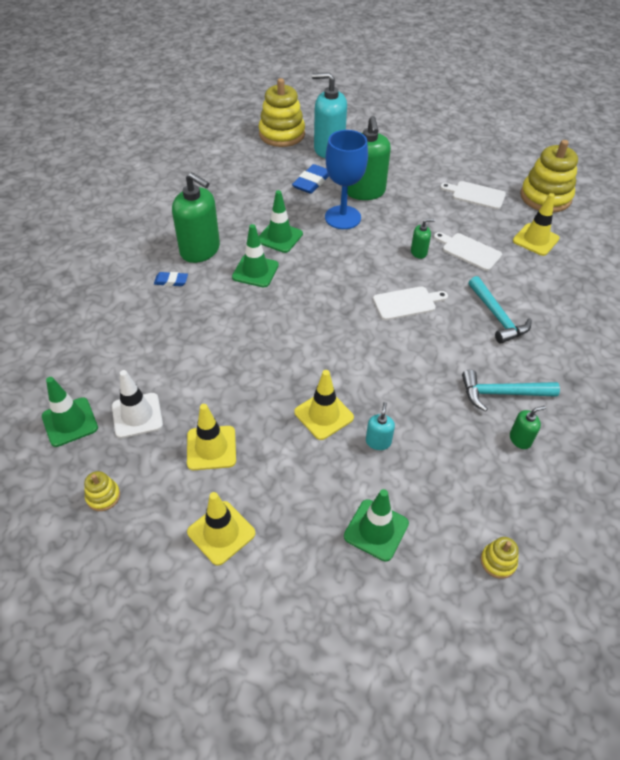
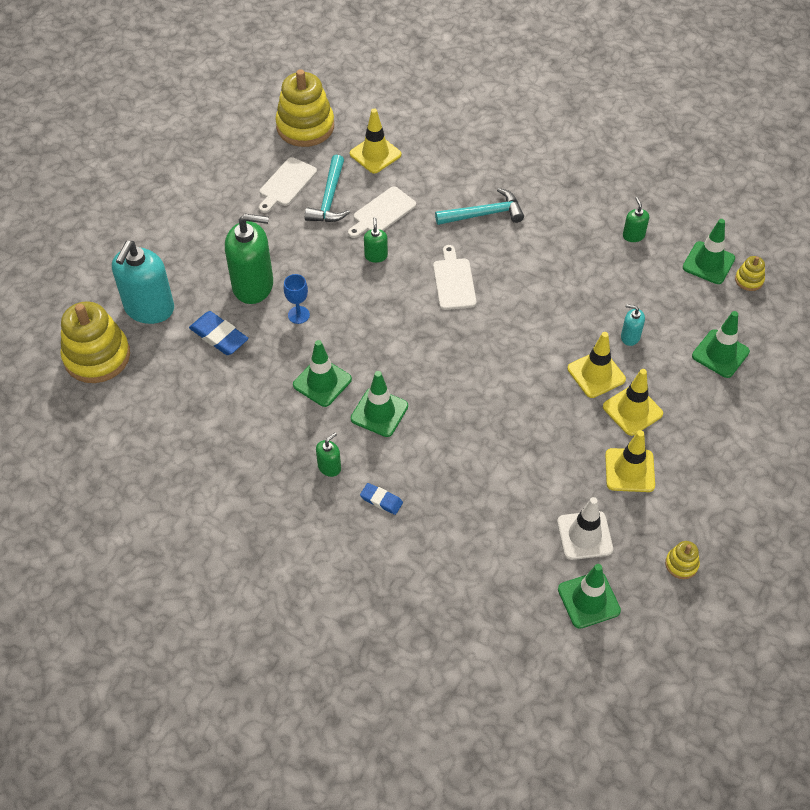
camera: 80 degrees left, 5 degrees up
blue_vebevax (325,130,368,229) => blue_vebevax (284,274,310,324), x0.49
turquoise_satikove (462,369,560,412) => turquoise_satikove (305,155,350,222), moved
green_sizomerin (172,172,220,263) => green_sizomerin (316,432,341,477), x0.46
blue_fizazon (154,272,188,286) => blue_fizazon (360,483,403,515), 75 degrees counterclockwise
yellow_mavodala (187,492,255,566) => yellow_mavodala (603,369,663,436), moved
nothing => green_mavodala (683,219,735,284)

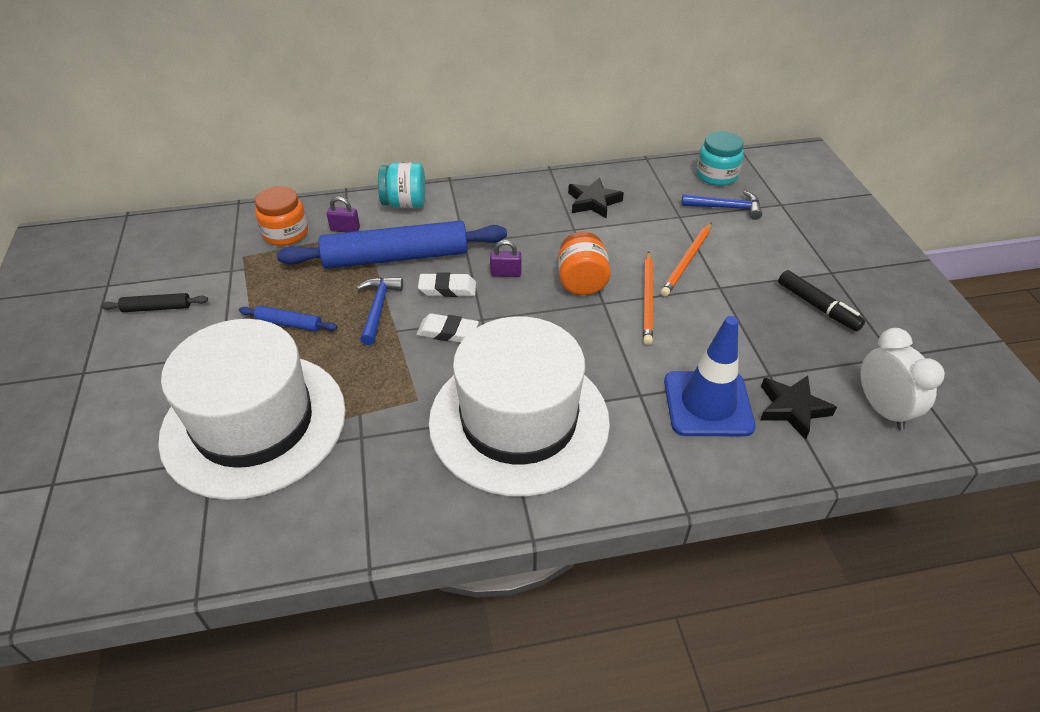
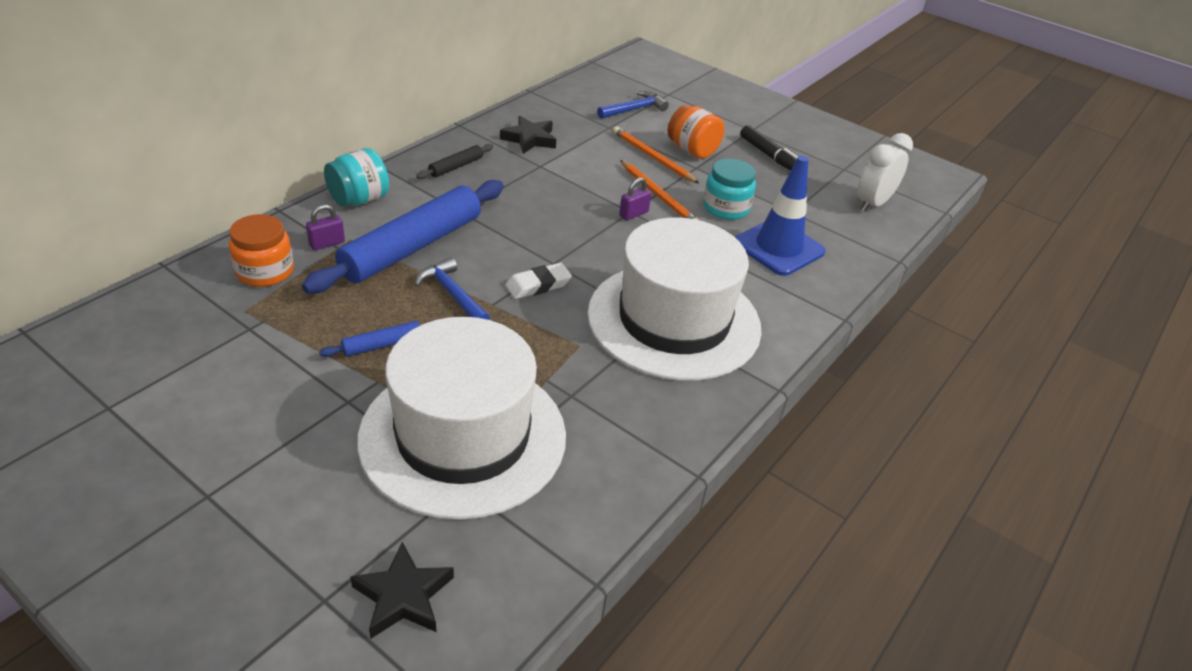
camera: 45 degrees left, 5 degrees down
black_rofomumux (760,375,837,440) => black_rofomumux (350,542,454,639), moved
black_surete (100,293,208,312) => black_surete (417,144,493,179), moved
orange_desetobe (660,222,712,297) => orange_desetobe (613,127,699,183), 150 degrees clockwise
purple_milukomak (490,240,521,277) => purple_milukomak (619,177,651,220), moved
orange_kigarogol (558,232,611,295) => orange_kigarogol (667,104,724,159), moved
turquoise_kigarogol (697,131,744,186) => turquoise_kigarogol (703,158,756,220), moved
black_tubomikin (778,270,865,332) => black_tubomikin (740,125,798,171), 45 degrees clockwise
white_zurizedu (861,328,945,430) => white_zurizedu (858,133,913,212), 75 degrees counterclockwise
white_fizazon (418,272,476,297) => nothing

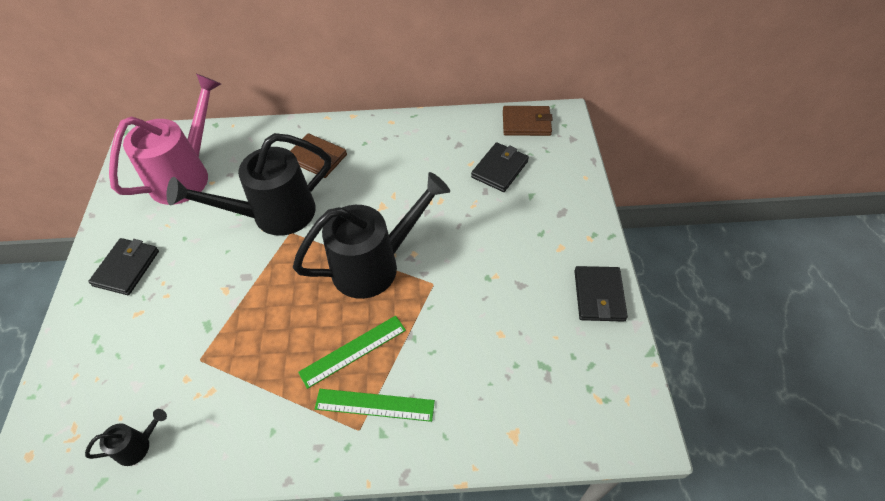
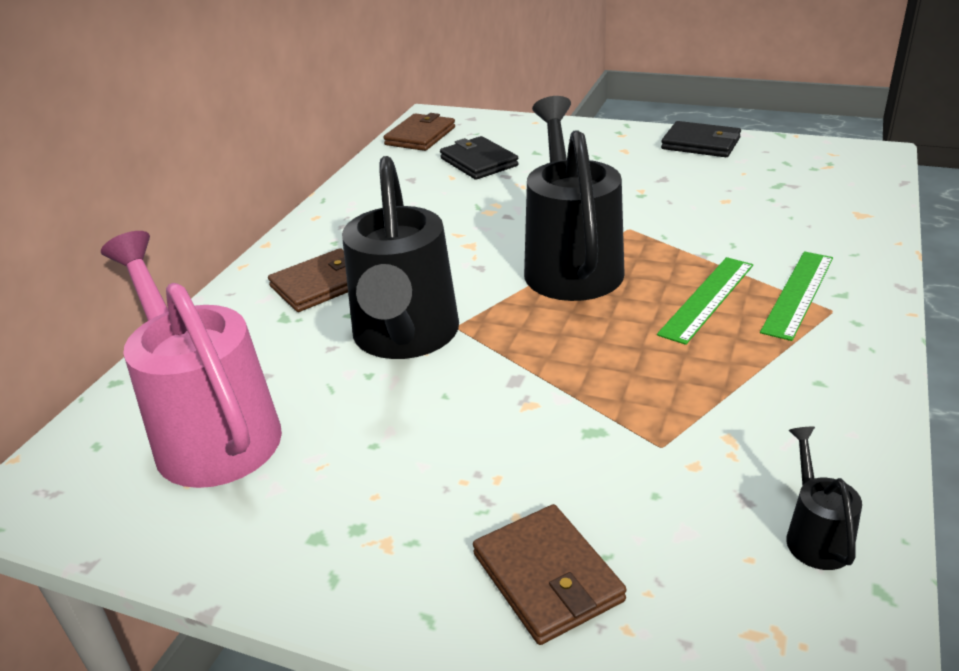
camera: 65 degrees left, 20 degrees down
nothing => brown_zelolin (473,504,627,645)
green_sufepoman (298,316,406,389) => green_sufepoman (657,257,753,345), 45 degrees clockwise
black_zelolin (88,238,159,295) => nothing

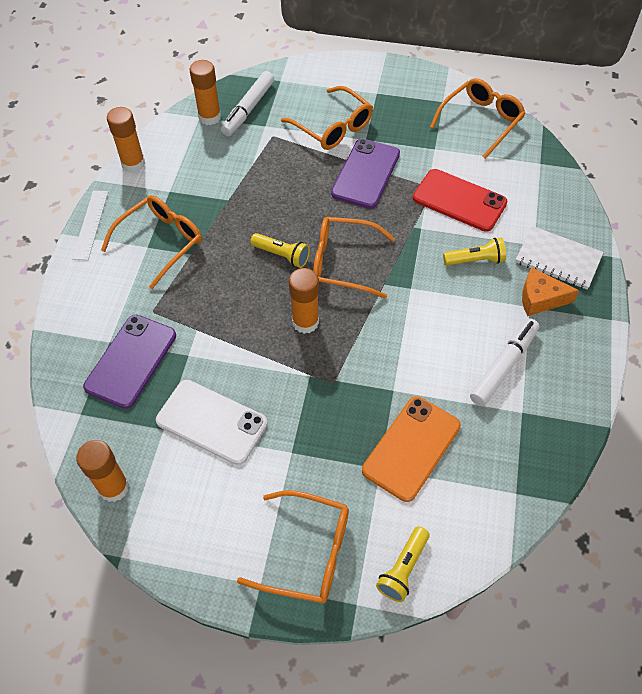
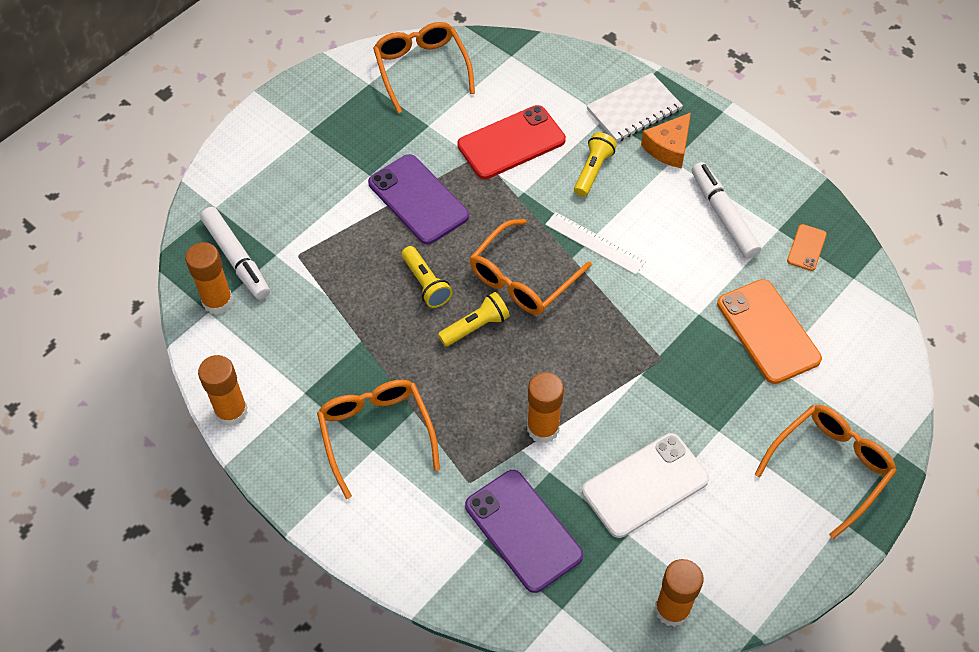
camera: 60 degrees left, 0 degrees up
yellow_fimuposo (376,526,430,602) => yellow_fimuposo (402,246,452,308), moved
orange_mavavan (289,268,319,334) => orange_mavavan (527,372,564,443), moved
white_sufepoman (72,190,108,260) => white_sufepoman (545,212,646,275), moved
nothing => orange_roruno (787,224,827,271)
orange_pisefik (281,86,373,150) => nothing

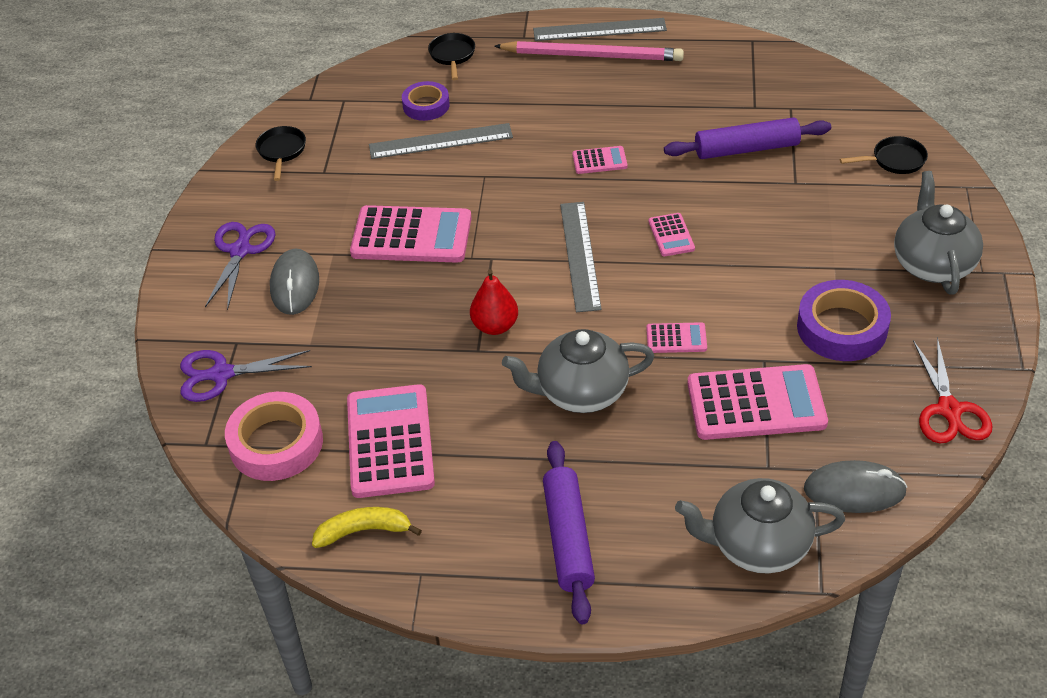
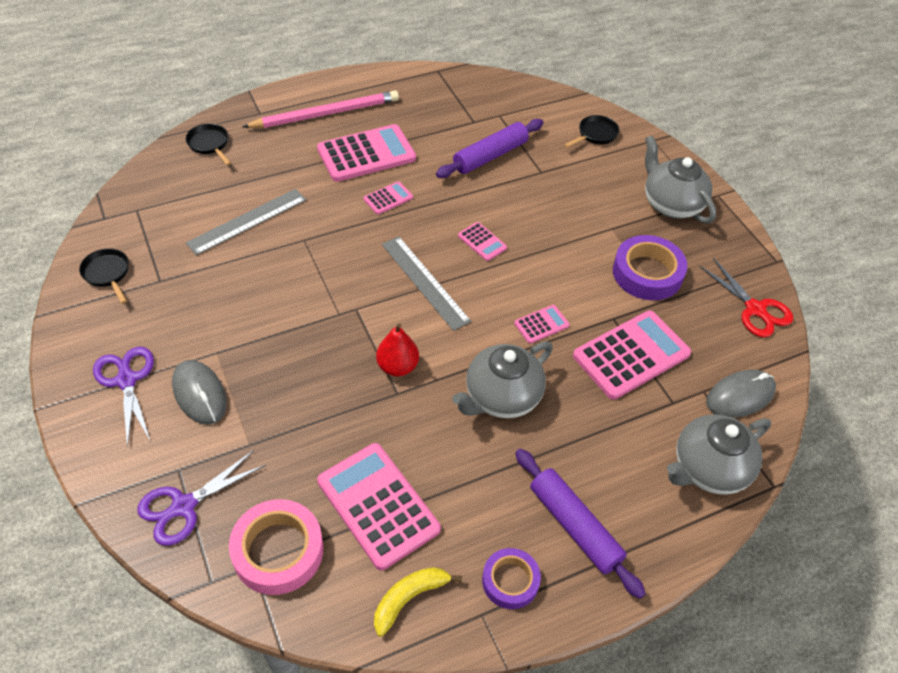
camera: 35 degrees left, 5 degrees up
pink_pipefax (350,205,472,263) => pink_pipefax (317,124,416,182), moved
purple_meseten (402,81,450,121) => purple_meseten (482,548,541,609), moved
grey_sufepoman (533,18,667,41) => nothing

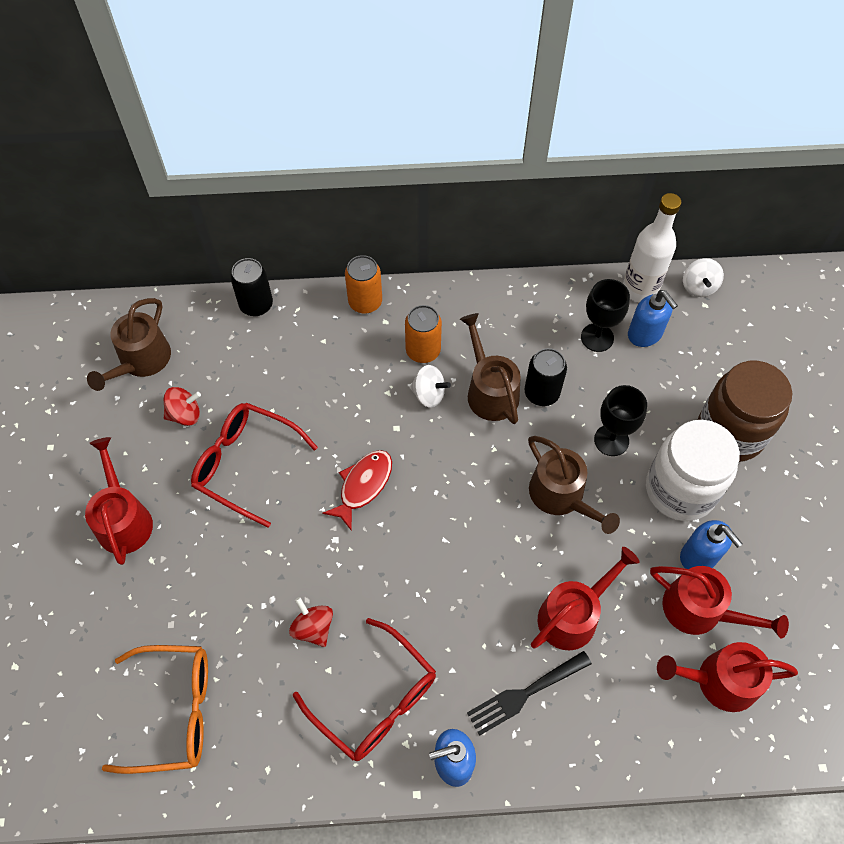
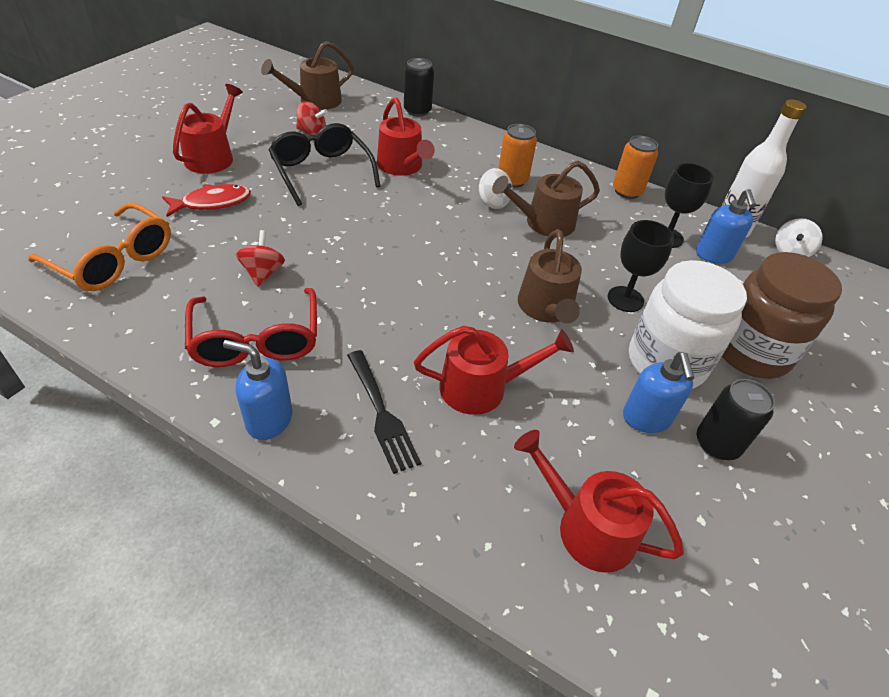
camera: 30 degrees right, 15 degrees down
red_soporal (322,450,392,531) => red_soporal (162,184,251,217), moved
red_pisefik (191,403,318,528) => black_pisefik (268,123,380,206)
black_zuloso (467,651,592,736) => black_zuloso (347,350,421,474), 120 degrees counterclockwise
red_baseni (650,566,789,639) => red_baseni (377,98,435,176), moved
brown_baseni (460,313,521,424) => brown_baseni (492,161,600,238), 120 degrees counterclockwise
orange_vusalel (345,255,382,313) => orange_vusalel (613,136,658,199), moved
black_vusalel (524,348,567,406) => black_vusalel (697,379,775,460), moved

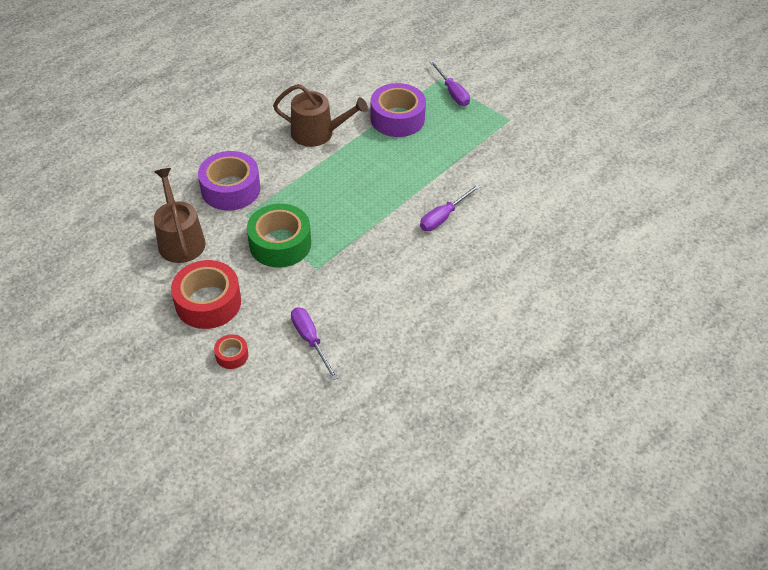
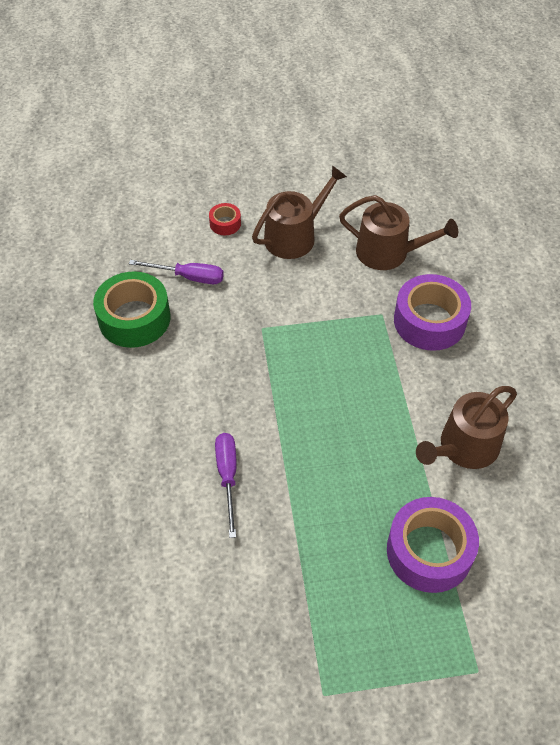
camera: 130 degrees right, 5 degrees up
green_meseten (247,204,311,268) => green_meseten (93,272,170,348), moved
red_meseten (171,260,241,329) => brown_baseni (252,166,347,259)
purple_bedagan (430,60,470,106) => nothing

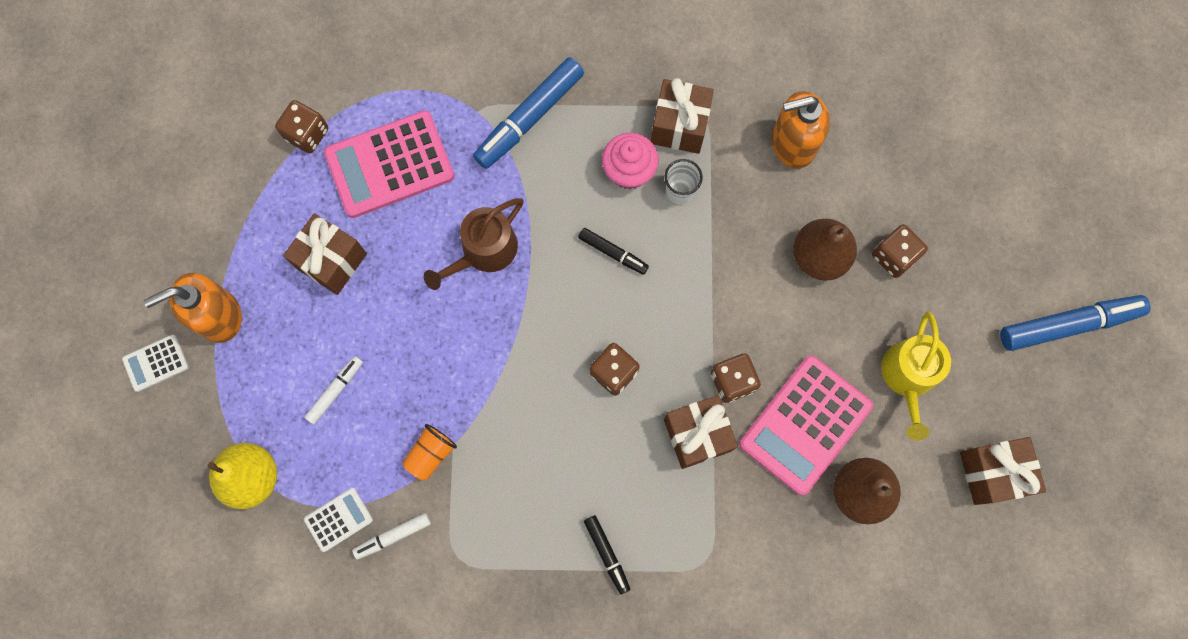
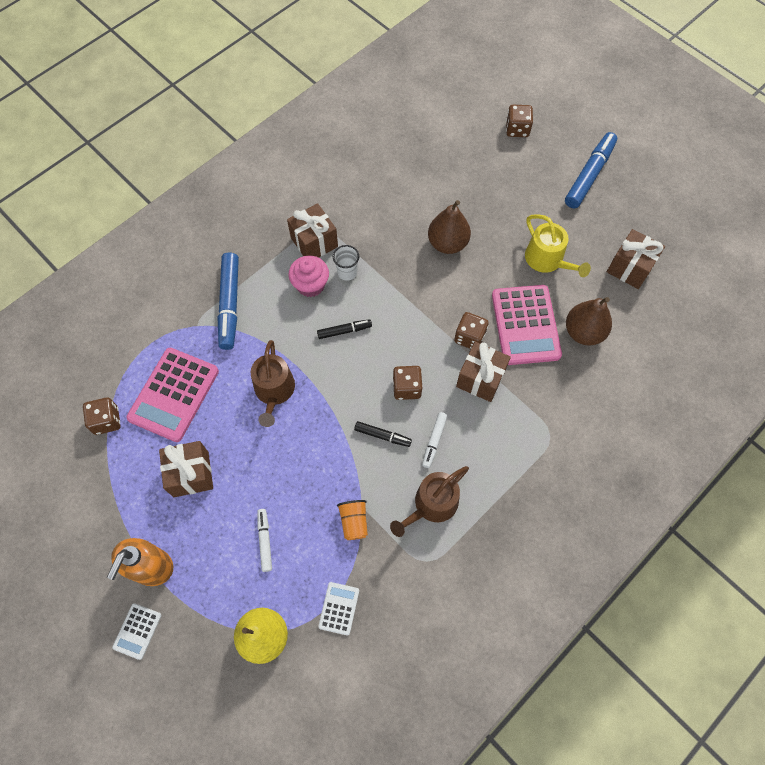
camera: 45 degrees left, 10 degrees down
black_tubomikin (584,515,630,594) => black_tubomikin (354,421,412,447), moved
nothing => brown_baseni (390,466,469,537)
white_tubomikin (352,513,431,560) => white_tubomikin (422,412,447,468), moved
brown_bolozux (872,224,928,278) => brown_bolozux (506,105,533,137), moved
orange_sizomerin (772,91,830,168) => nothing

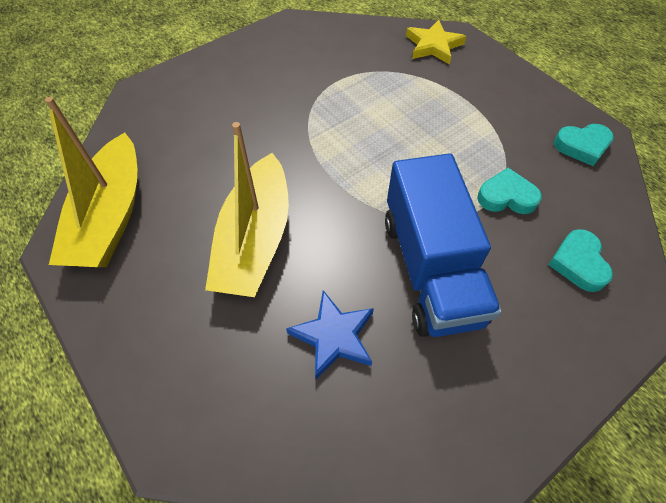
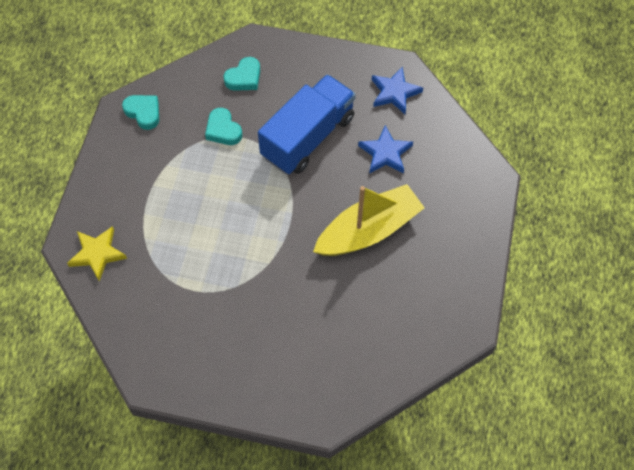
camera: 130 degrees left, 5 degrees up
nothing => blue_rofomumux (372,67,423,114)
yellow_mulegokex (45,97,137,267) => nothing

